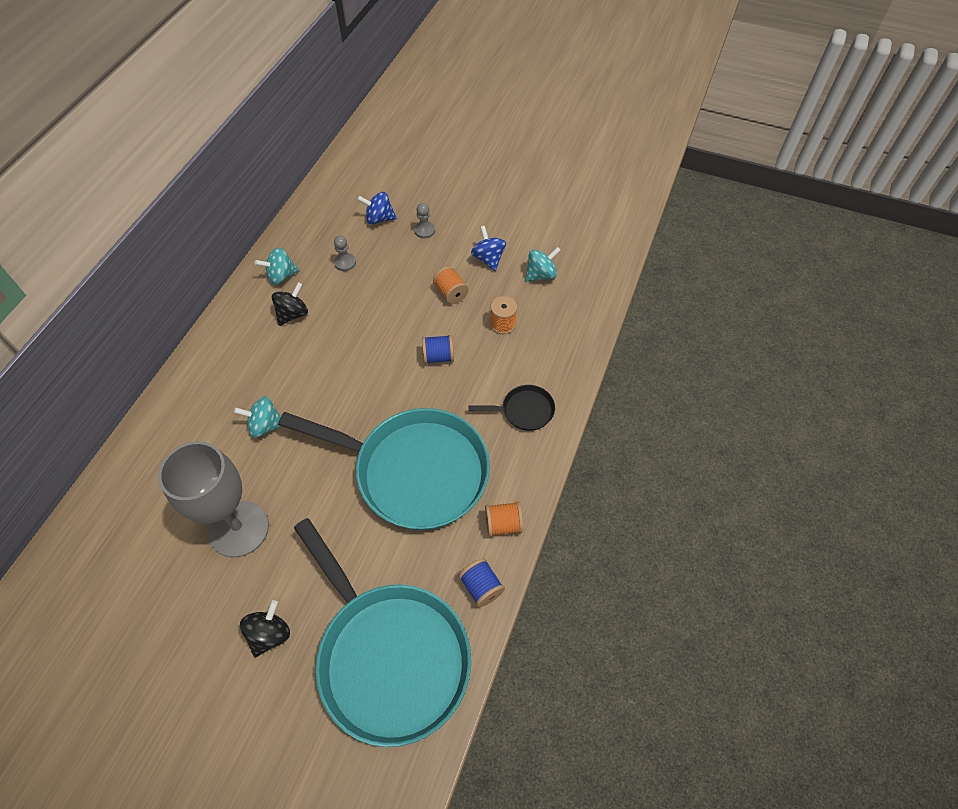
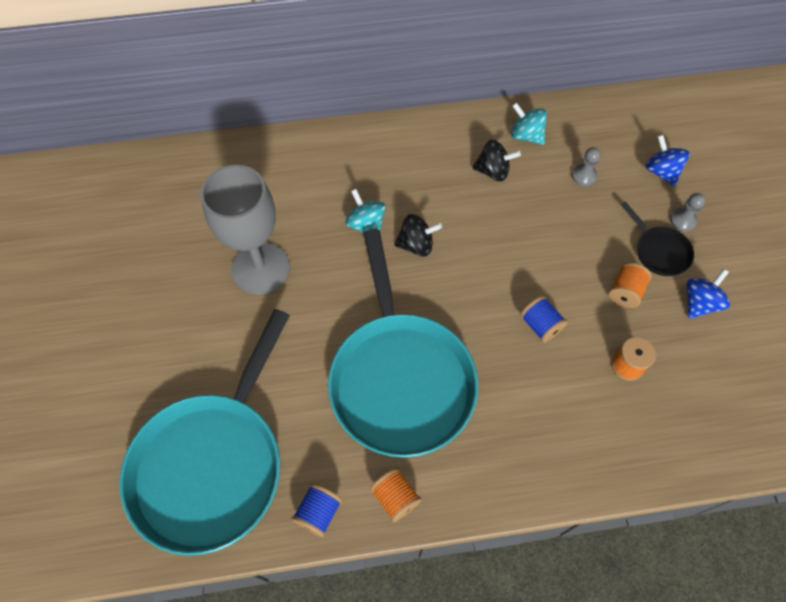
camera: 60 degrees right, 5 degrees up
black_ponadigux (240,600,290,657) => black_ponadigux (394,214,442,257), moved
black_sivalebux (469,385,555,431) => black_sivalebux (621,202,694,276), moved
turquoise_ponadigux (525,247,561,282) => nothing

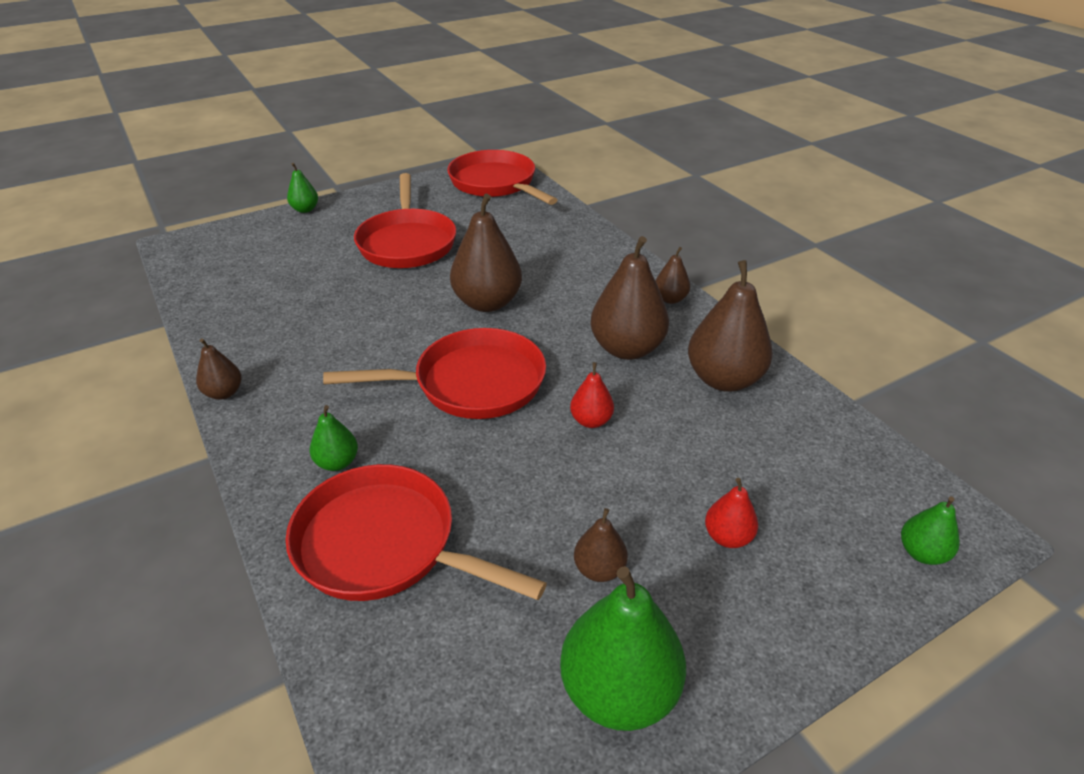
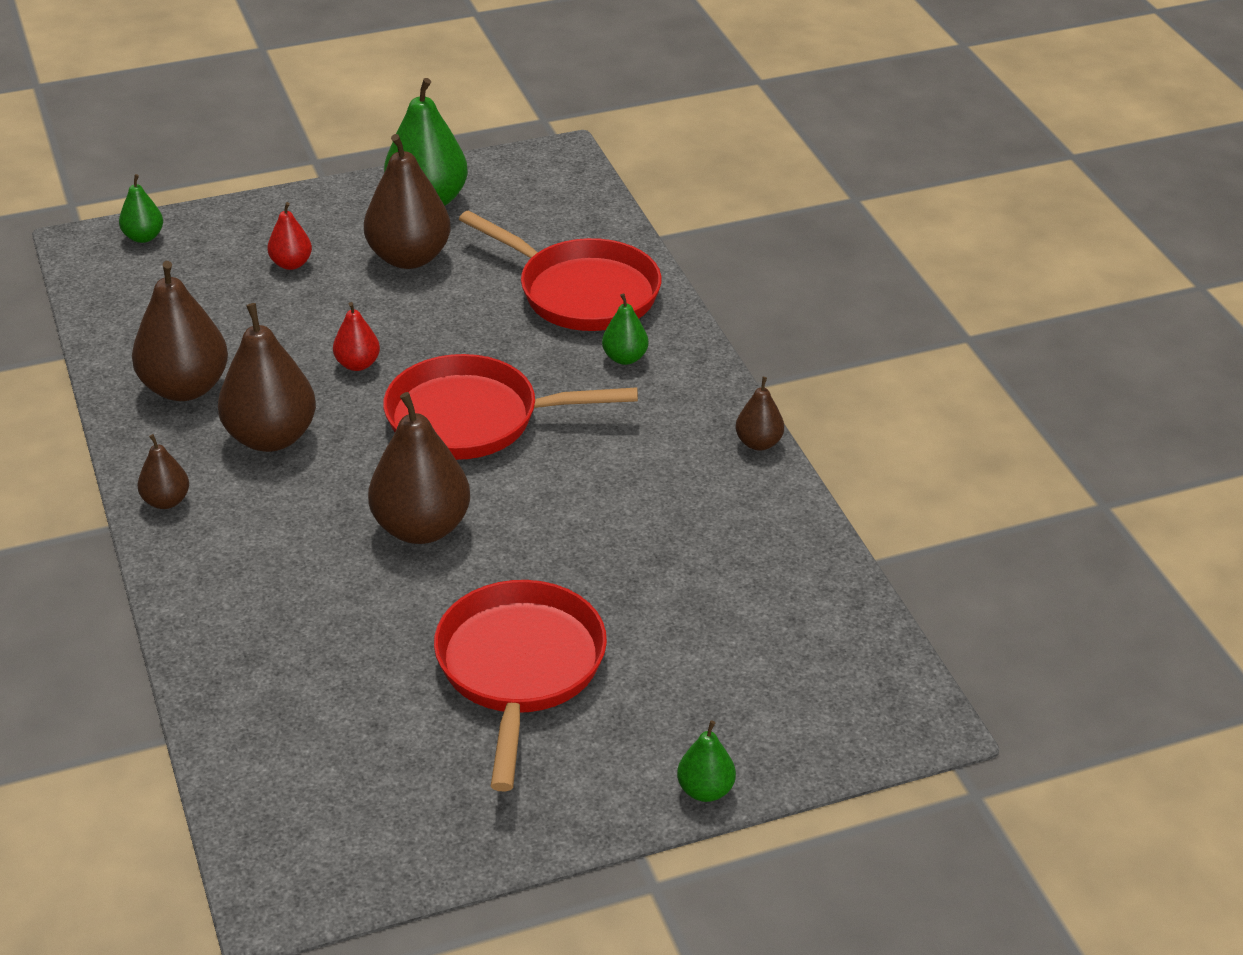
camera: 170 degrees left, 0 degrees up
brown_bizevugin (574,508,628,582) => brown_bizevugin (364,134,451,269), x1.97
red_sivalebux (447,150,557,205) => nothing

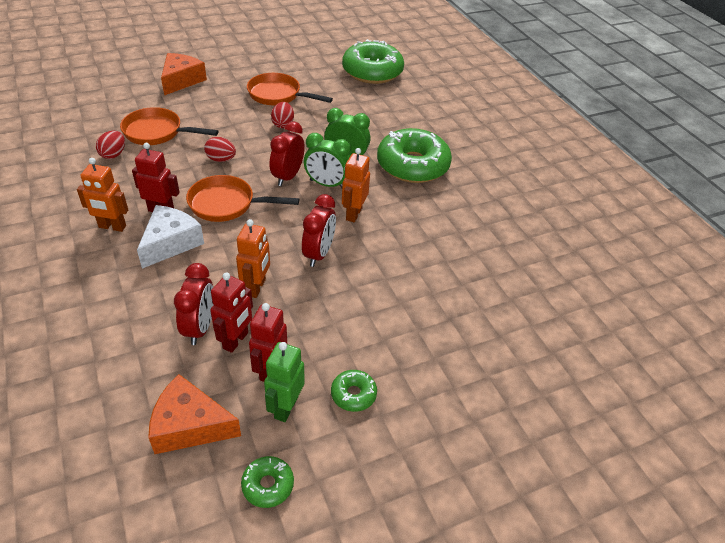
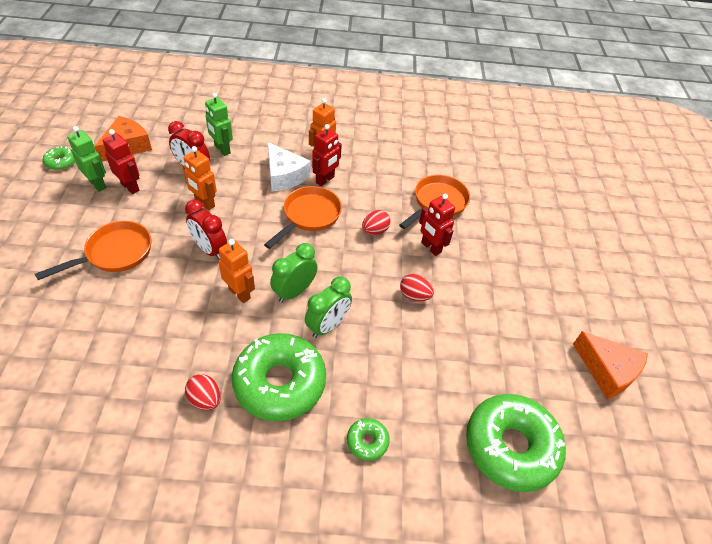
camera: 115 degrees right, 5 degrees up
orange_sivalebux (247,73,333,106) => orange_sivalebux (35,221,151,280), moved
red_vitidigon (96,131,125,159) => red_vitidigon (185,374,221,410), moved
nothing => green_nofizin (205,93,233,156)
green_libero (331,370,377,412) => green_libero (347,418,390,461), moved
red_nofizin (210,273,253,353) => red_nofizin (419,194,455,256), moved
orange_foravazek (161,53,207,96) => orange_foravazek (573,331,648,400), moved
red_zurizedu (270,121,305,186) => nothing

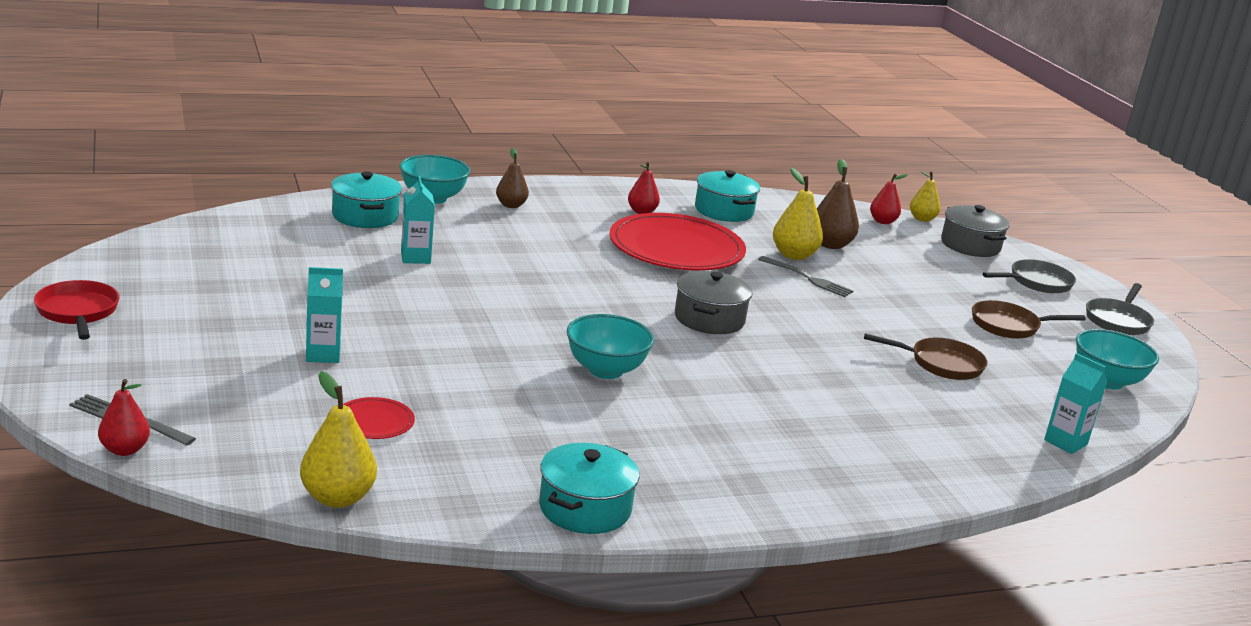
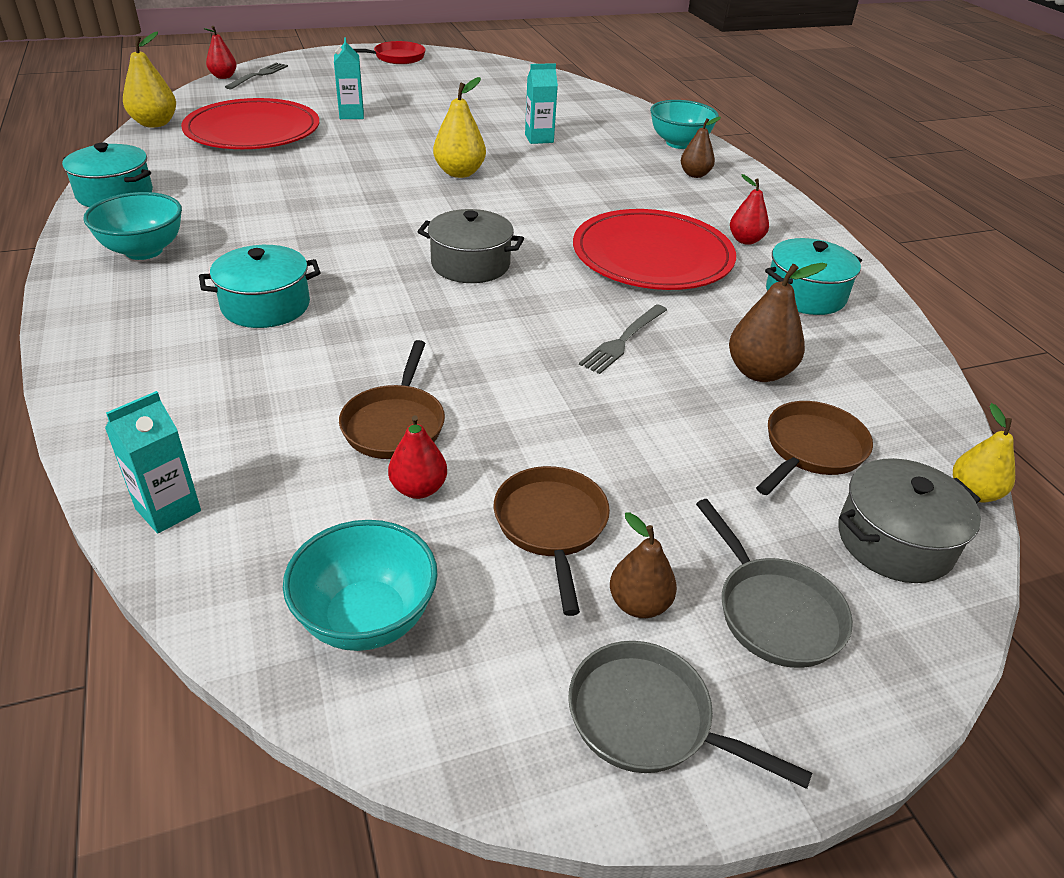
camera: 90 degrees right, 15 degrees up
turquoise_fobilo (567,314,654,379) => turquoise_fobilo (83,192,182,260), moved
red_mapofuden (343,397,415,439) => red_mapofuden (181,98,319,149), x2.34
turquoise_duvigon (331,172,402,228) => turquoise_duvigon (199,245,321,328), moved
red_bizevugin (870,174,908,224) => red_bizevugin (388,415,447,499), moved
yellow_bizevugin (773,168,823,260) => yellow_bizevugin (433,77,486,178), moved
nothing => brown_bizevugin (610,512,677,618)
nothing => brown_sivalebux (756,401,873,495)

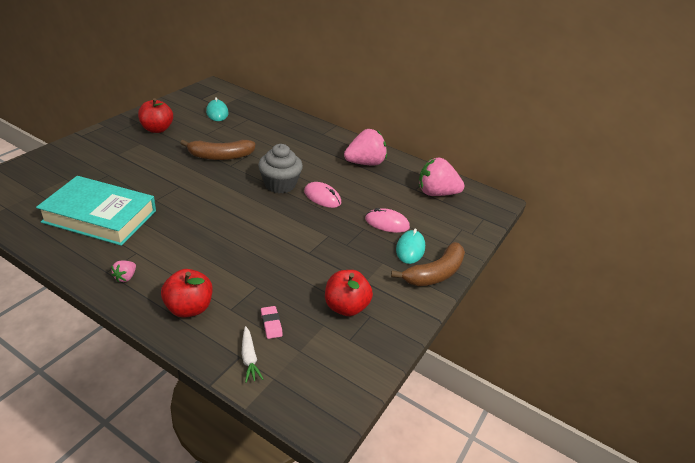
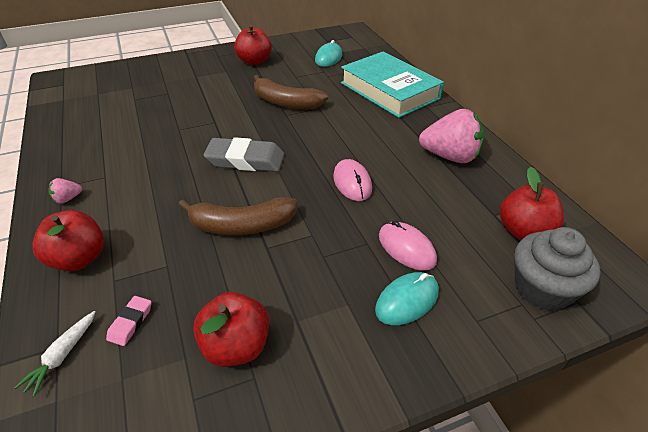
camera: 40 degrees right, 5 degrees up
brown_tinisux (391,242,465,286) => brown_tinisux (178,197,298,235), moved
nothing => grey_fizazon (204,137,284,172)
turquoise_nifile (36,176,156,246) => turquoise_nifile (341,52,444,118), moved
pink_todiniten (419,158,465,196) => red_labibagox (500,167,564,240)
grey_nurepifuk (258,144,303,193) => grey_nurepifuk (514,227,600,311), moved

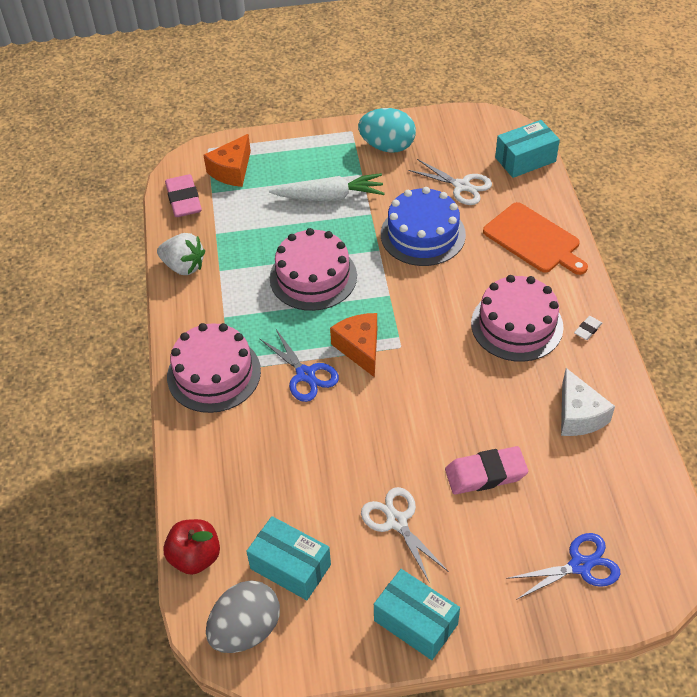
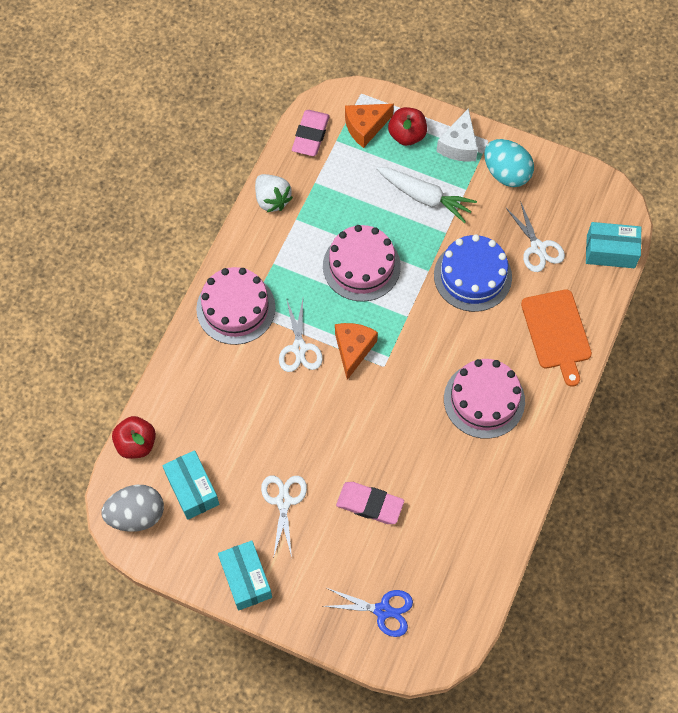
camera: 30 degrees right, 15 degrees up
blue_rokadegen (259,329,339,402) => white_rokadegen (279,299,323,372)
nothing => red_labibagox (388,107,427,146)
white_foravazek (561,368,615,436) => white_foravazek (436,108,478,162), moved
white_fizazon (574,316,602,340) => nothing

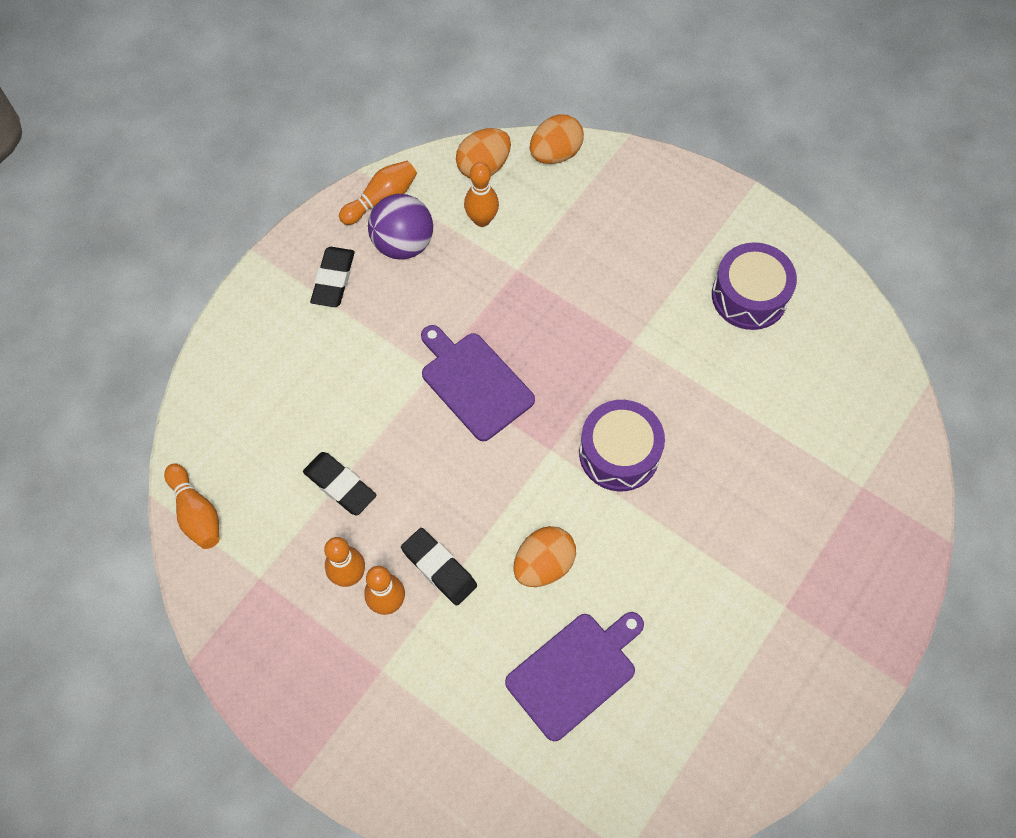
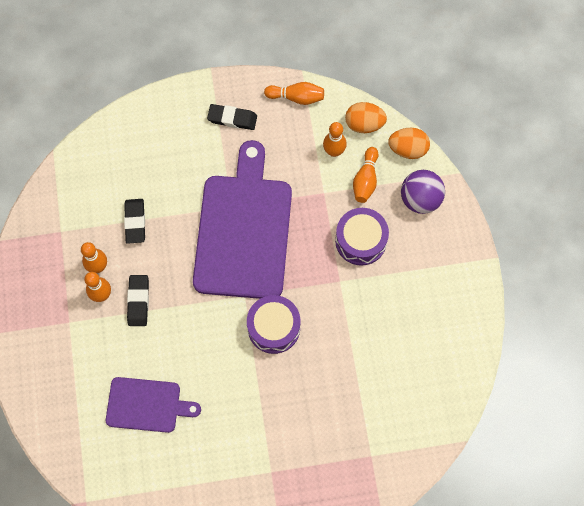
camera: 45 degrees right, 5 degrees up
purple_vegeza (421,325,535,441) => purple_vegeza (193,140,292,299), x1.87
black_fizazon (310,247,355,307) => black_fizazon (207,104,257,130), 45 degrees clockwise
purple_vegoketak (712,242,797,330) => purple_vegoketak (335,208,389,266), moved
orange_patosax (164,464,219,549) => orange_patosax (353,147,379,203), moved
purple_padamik (368,194,433,260) => purple_padamik (401,170,445,214), moved
orange_vitidigon (513,526,576,587) => nothing

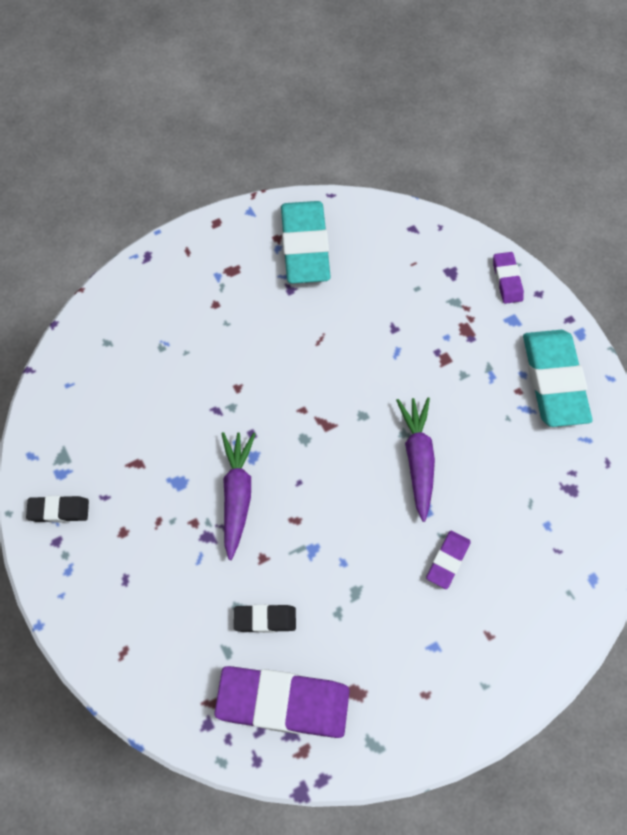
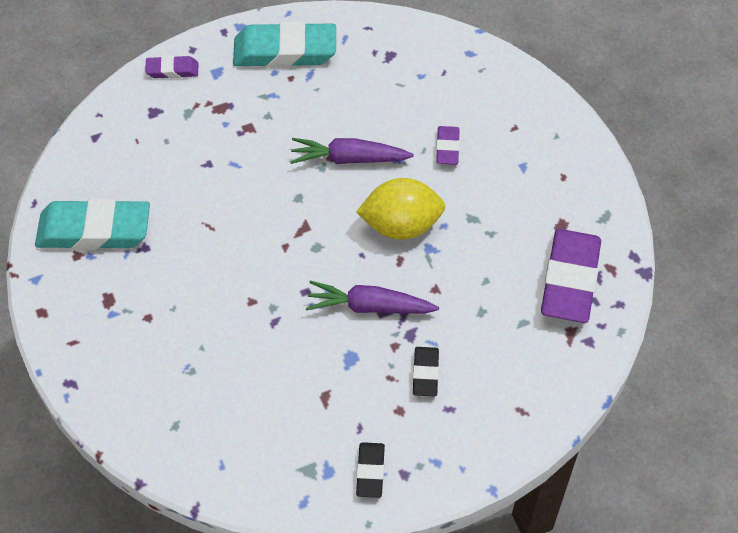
camera: 85 degrees left, 10 degrees down
nothing => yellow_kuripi (356,178,445,240)
black_fizazon (234,604,296,633) => black_fizazon (413,347,439,397), moved
purple_fizazon (426,531,471,589) => purple_fizazon (436,126,460,165), 60 degrees clockwise

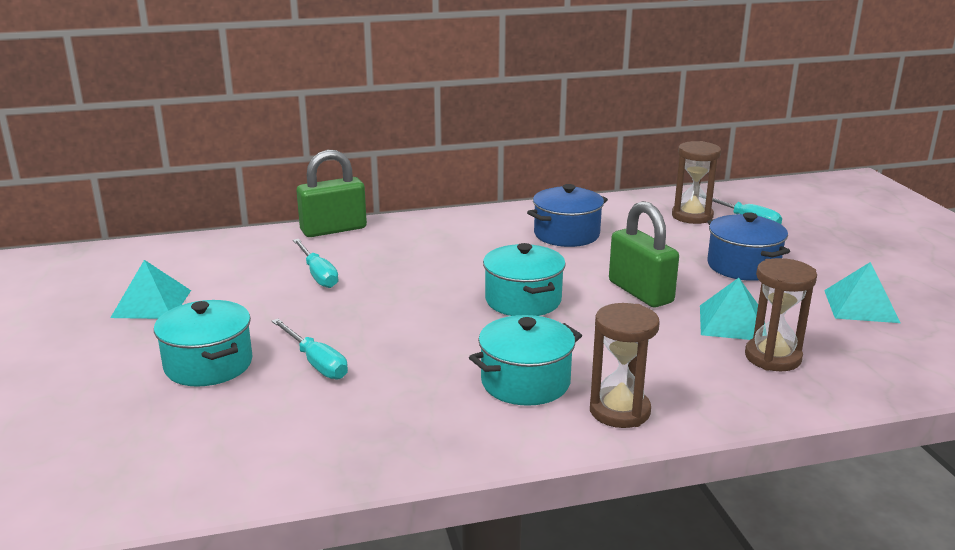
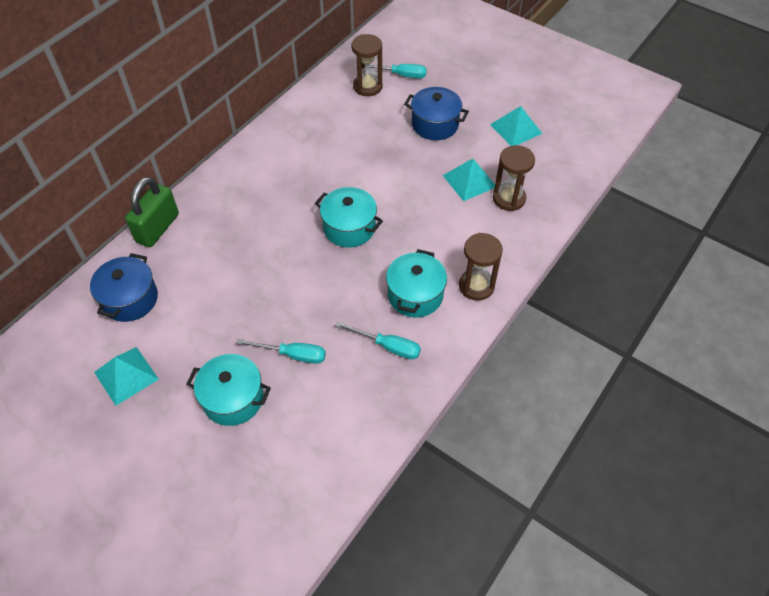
camera: 40 degrees left, 30 degrees up
blue_duvigon (527,184,608,247) => blue_duvigon (90,253,158,322), moved
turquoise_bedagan (293,239,339,288) => turquoise_bedagan (335,321,421,359), moved
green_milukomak (609,201,679,307) => nothing

